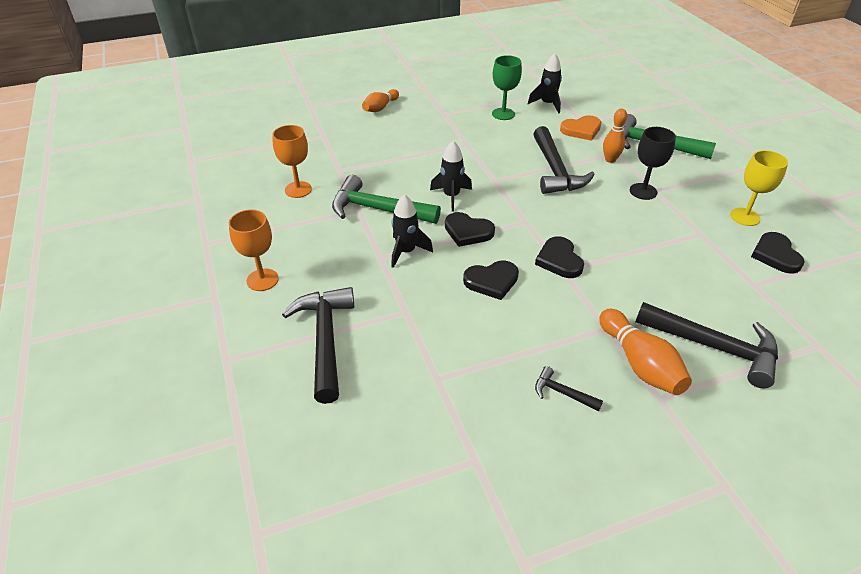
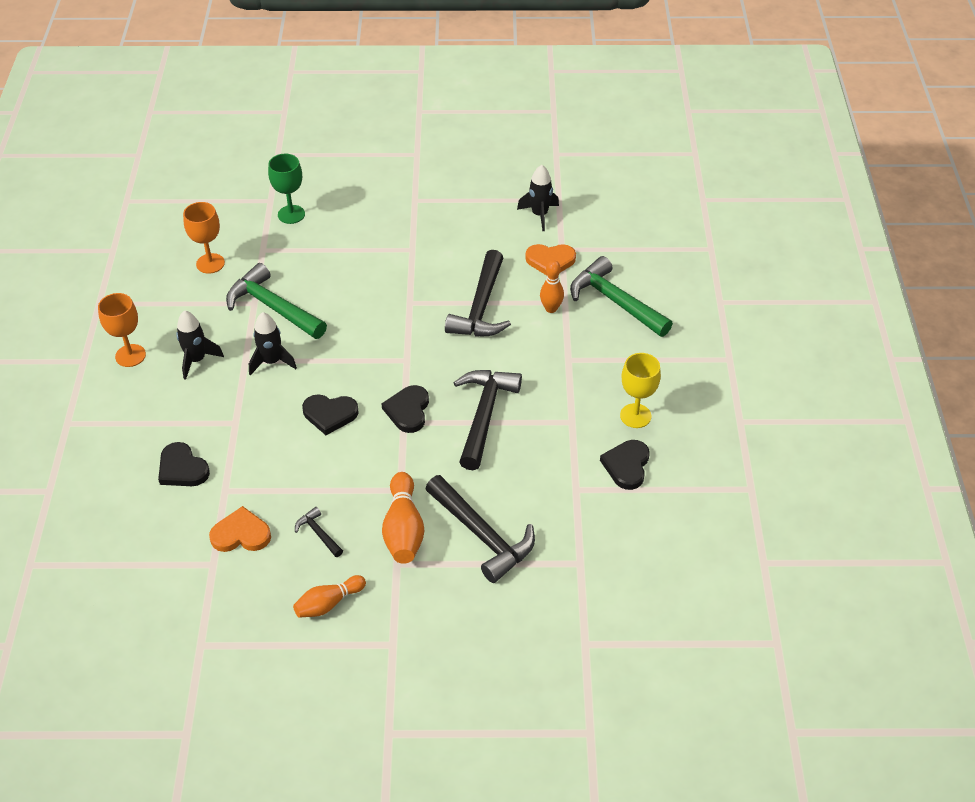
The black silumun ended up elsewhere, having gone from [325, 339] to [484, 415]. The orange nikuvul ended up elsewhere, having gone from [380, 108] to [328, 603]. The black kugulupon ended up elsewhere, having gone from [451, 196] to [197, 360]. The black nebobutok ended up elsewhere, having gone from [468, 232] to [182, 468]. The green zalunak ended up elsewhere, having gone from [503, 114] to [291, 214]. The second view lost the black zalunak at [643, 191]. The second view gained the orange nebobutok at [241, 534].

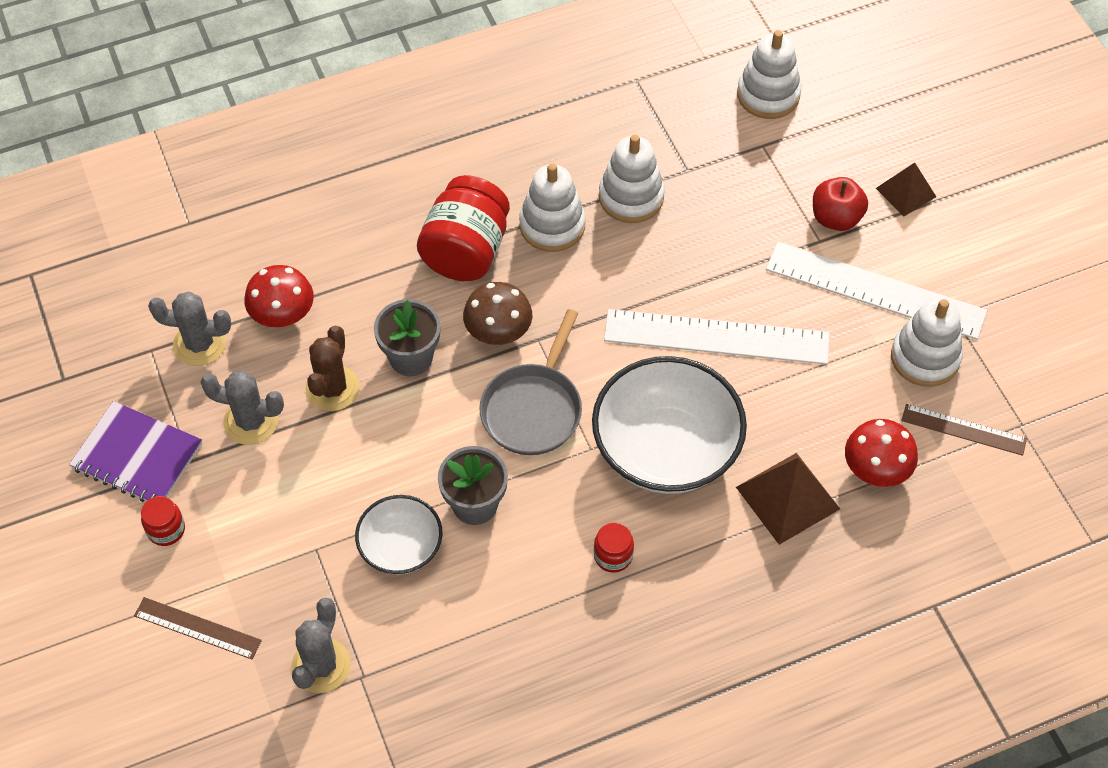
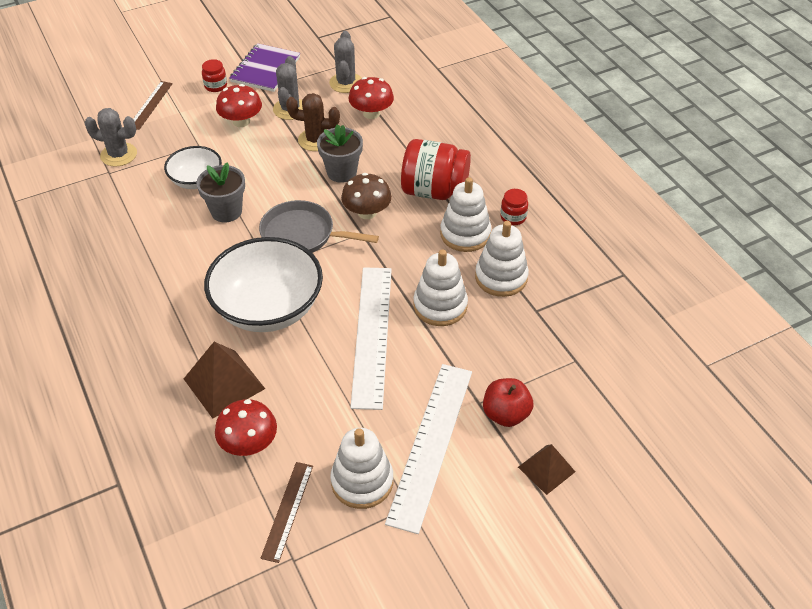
The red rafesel ended up elsewhere, having gone from [613, 556] to [513, 217]. The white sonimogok ended up elsewhere, having gone from [768, 95] to [440, 306]. The second view gained the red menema at [241, 121].

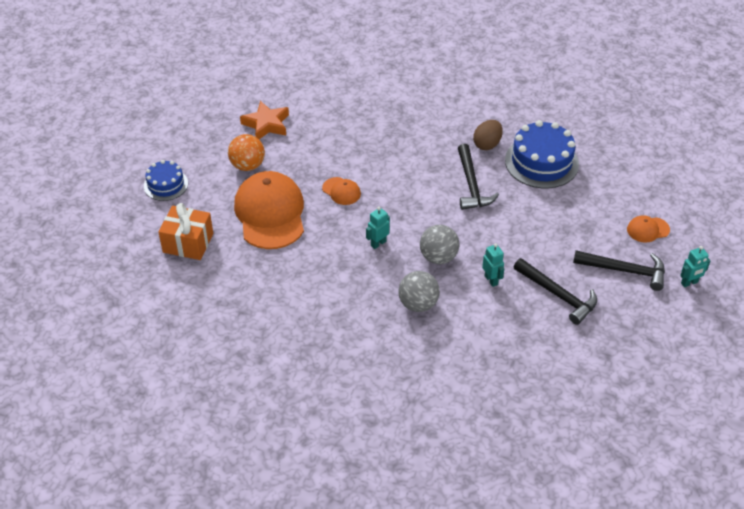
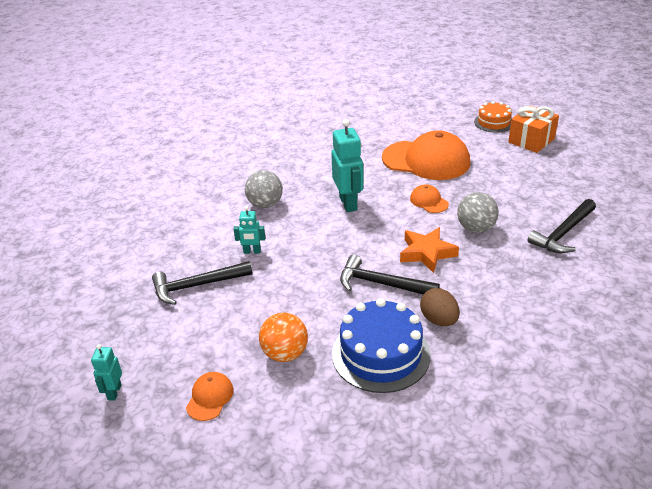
What was the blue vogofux at [166, 185] turned into the orange vogofux at [493, 122]. The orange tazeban ended up elsewhere, having gone from [188, 243] to [531, 140]. The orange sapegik ended up elsewhere, having gone from [247, 165] to [285, 354]. The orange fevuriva ended up elsewhere, having gone from [266, 124] to [427, 253]. The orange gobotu at [341, 191] ended up facing another way, 75 degrees clockwise from before. The size of the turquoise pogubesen at [378, 243] changed by a factor of 1.84. The grey sapegik ended up elsewhere, having gone from [438, 257] to [475, 228]. The black silumun ended up elsewhere, having gone from [625, 271] to [563, 233].

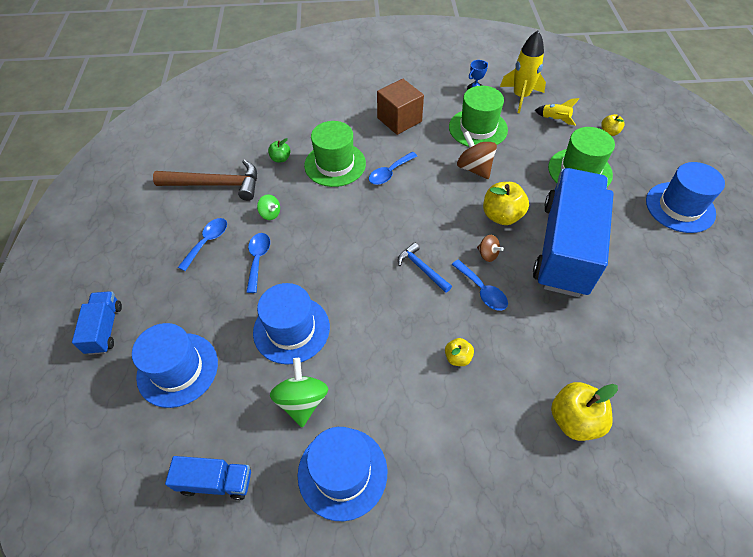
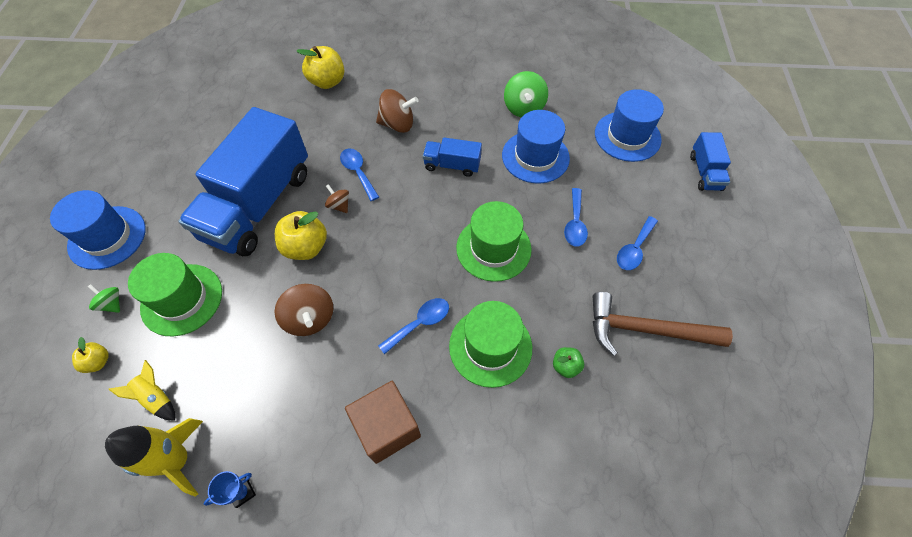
The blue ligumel ended up elsewhere, having gone from [216, 481] to [452, 165]. The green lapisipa ended up elsewhere, having gone from [270, 214] to [112, 304]. The second view lost the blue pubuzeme at [342, 472]. The second view lost the blue silumun at [422, 268]. Where the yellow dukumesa stood at [457, 357], the brown lapisipa came to stand at [398, 124]. The green pubuzeme ended up elsewhere, having gone from [478, 128] to [493, 248].

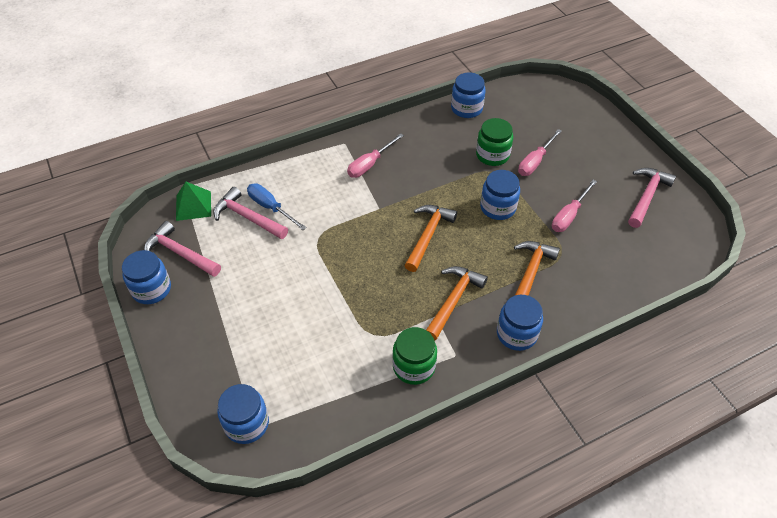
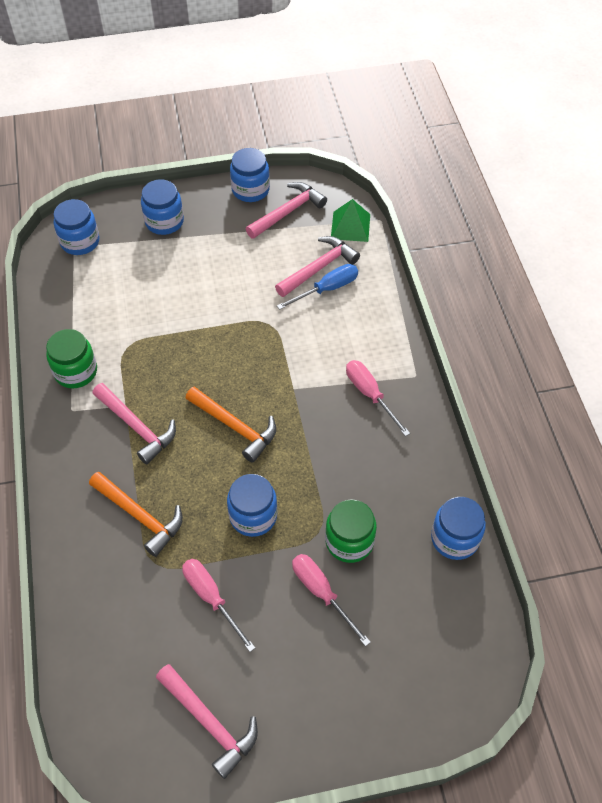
What was the orange silumun at [453, 300] turned into the pink silumun at [136, 427]. The blue rafesel ended up elsewhere, having gone from [516, 334] to [164, 222].

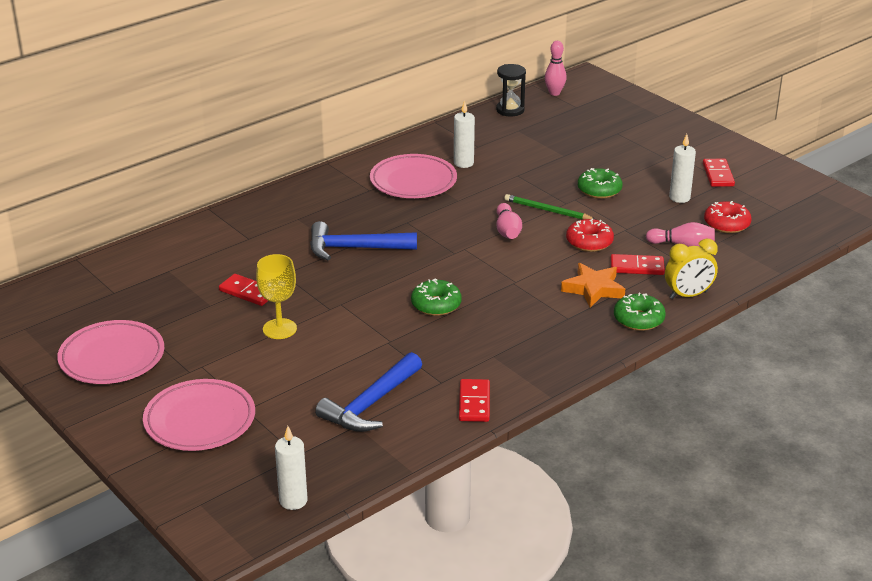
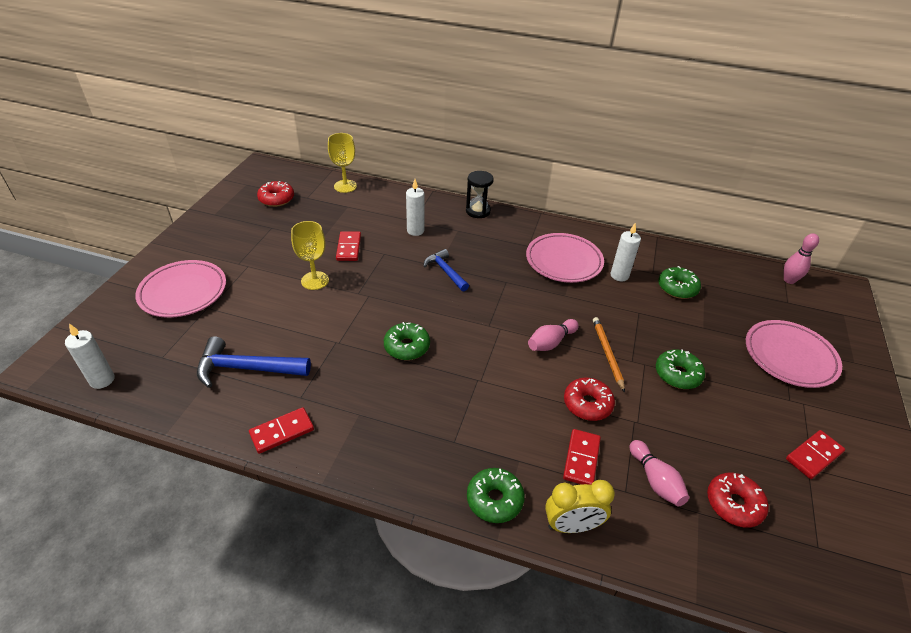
The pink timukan ended up elsewhere, having gone from [112, 357] to [789, 357]. The size of the blue silumun at [354, 248] changed by a factor of 0.64. The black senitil ended up elsewhere, having gone from [510, 110] to [478, 211]. What was the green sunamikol at [547, 210] turned into the orange sunamikol at [607, 354]. The second view lost the orange fevuriva at [593, 289]. The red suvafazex at [637, 267] ended up facing another way, 45 degrees clockwise from before. The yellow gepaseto at [688, 295] ended up facing another way, 45 degrees counterclockwise from before. The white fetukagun ended up elsewhere, having gone from [679, 198] to [415, 231]. The second view gained the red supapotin at [276, 199]. The second view gained the yellow zalunak at [345, 186]. The second view gained the green supapotin at [677, 288].

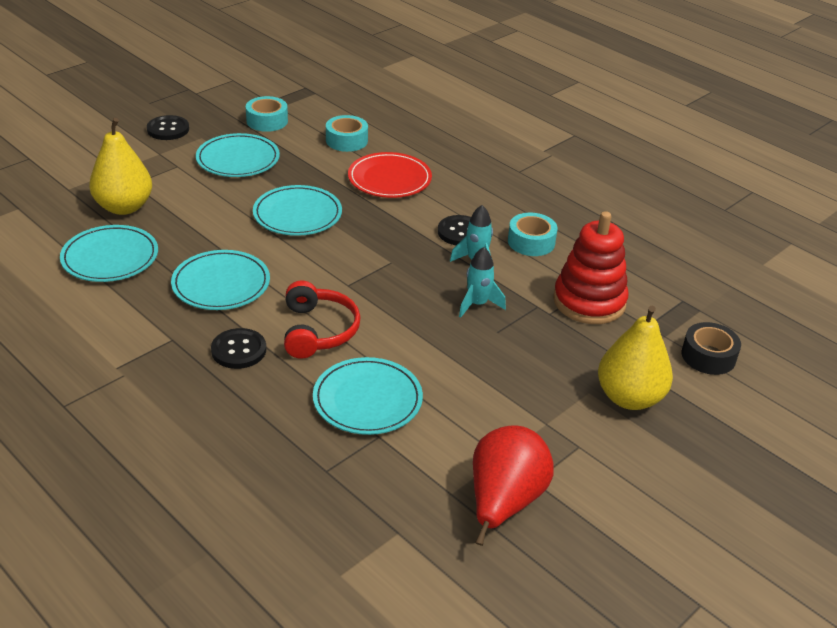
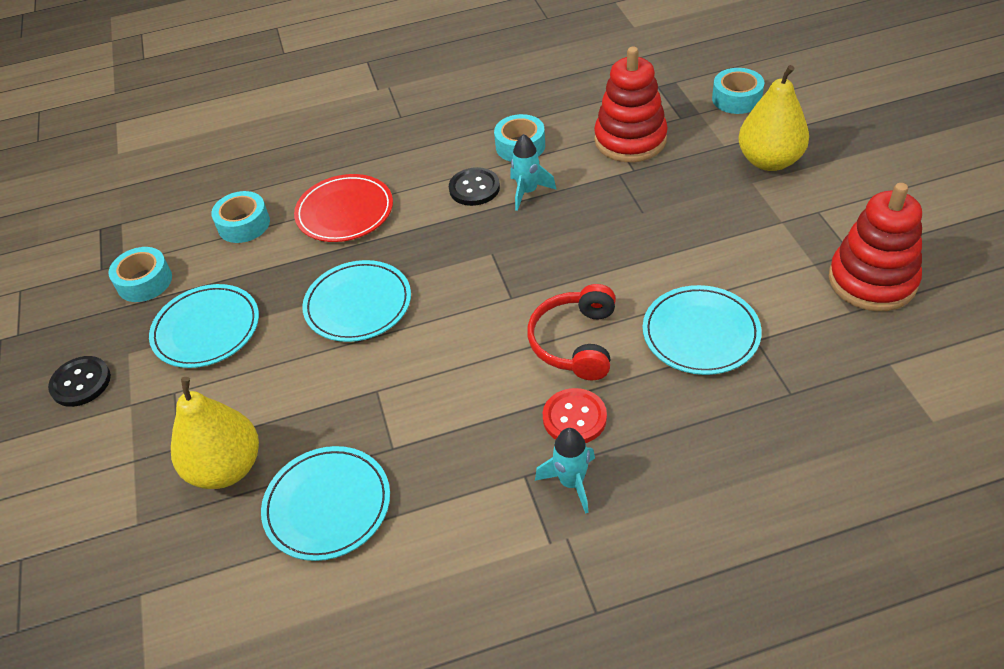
The second view lost the turquoise timukan at [221, 284]. What was the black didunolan at [239, 350] turned into the red didunolan at [574, 418]. The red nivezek at [318, 331] ended up facing another way, 105 degrees counterclockwise from before. The turquoise kugulupon ended up elsewhere, having gone from [477, 304] to [571, 482]. Where the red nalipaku stood at [504, 502], the red sonimogok came to stand at [872, 280]. What was the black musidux at [708, 356] turned into the turquoise musidux at [736, 99].

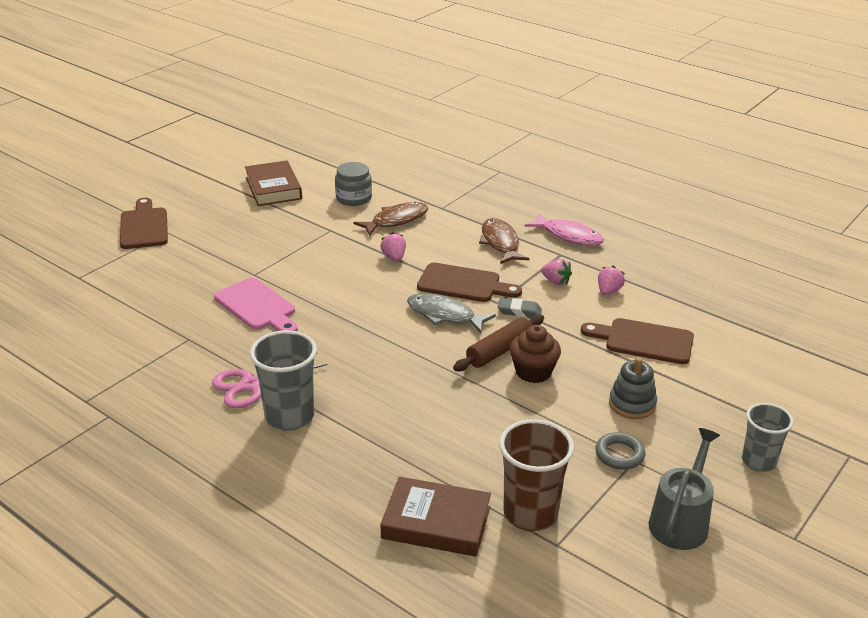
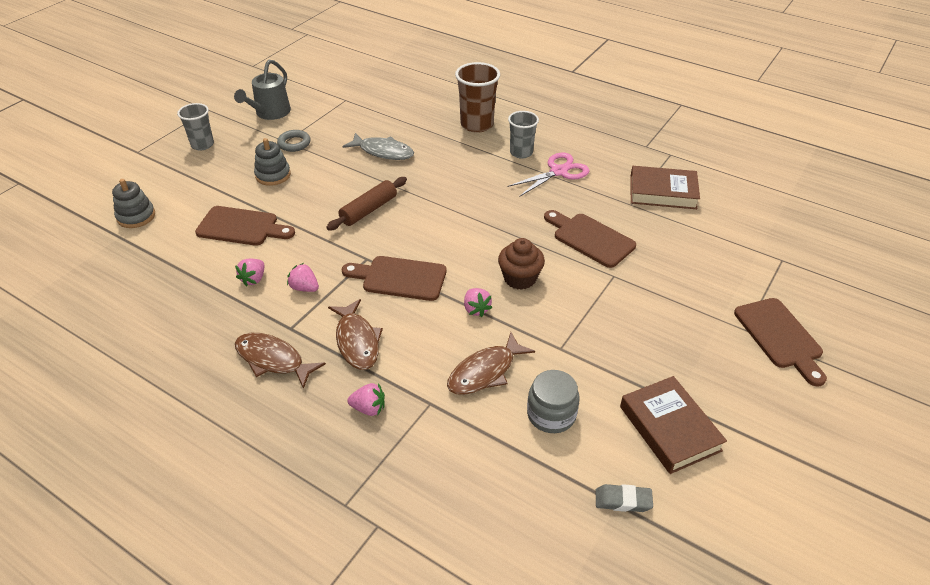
What was the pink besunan at [257, 307] turned into the brown besunan at [590, 238]. The size of the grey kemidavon at [289, 416] changed by a factor of 0.66. The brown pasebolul ended up elsewhere, having gone from [436, 522] to [662, 192]. The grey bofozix ended up elsewhere, having gone from [444, 315] to [383, 152]. The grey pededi ended up elsewhere, having gone from [519, 311] to [623, 501]. The brown kemidavon ended up elsewhere, having gone from [530, 513] to [477, 124]. The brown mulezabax ended up elsewhere, having gone from [533, 372] to [520, 278]. What was the pink bofozix at [568, 236] turned into the brown bofozix at [273, 360]. The second view gained the grey sonimogok at [136, 216]. The second view gained the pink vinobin at [369, 408].

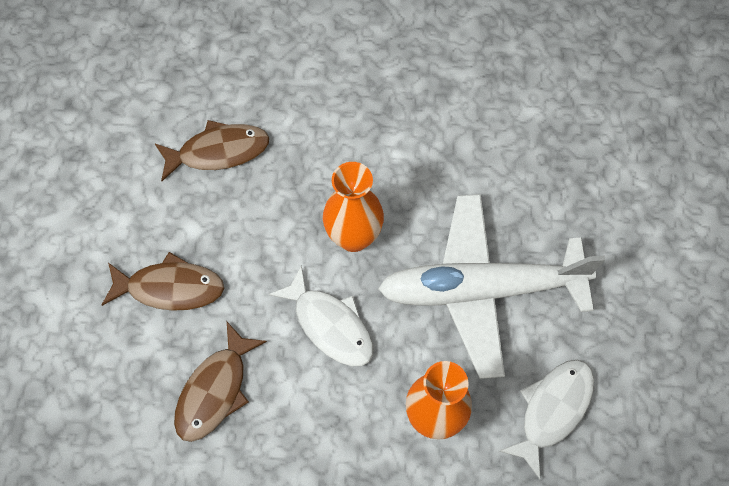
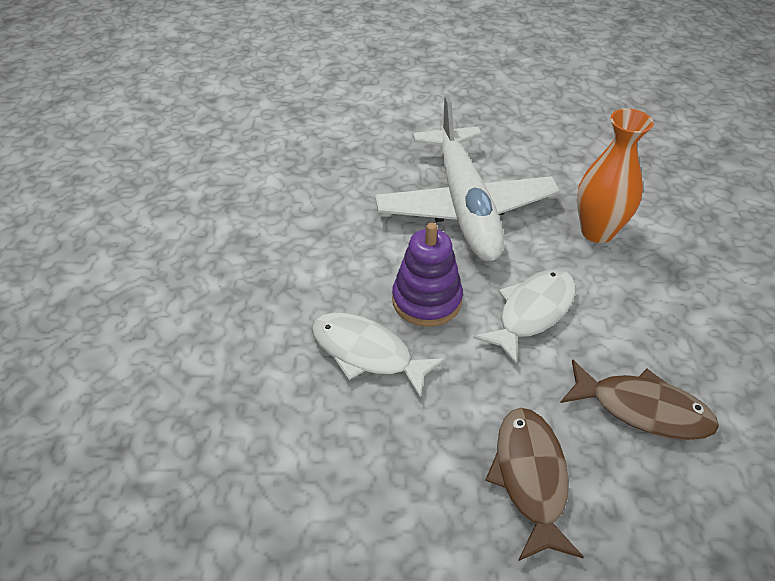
The second view lost the brown bofozix at [218, 152]. Where the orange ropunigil stood at [353, 237], the purple sonimogok came to stand at [426, 300]. The white bofozix ended up elsewhere, having gone from [552, 410] to [367, 353].

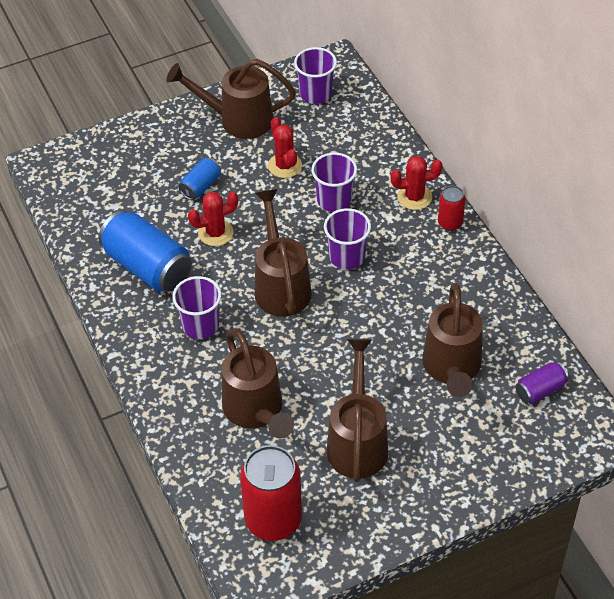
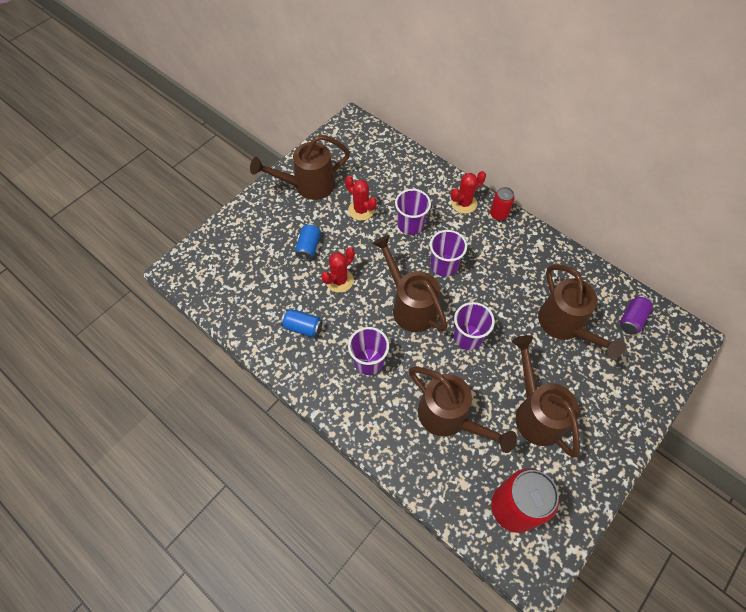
The size of the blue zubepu at [148, 267] changed by a factor of 0.51. The purple kemidavon ended up elsewhere, having gone from [316, 94] to [468, 337].

